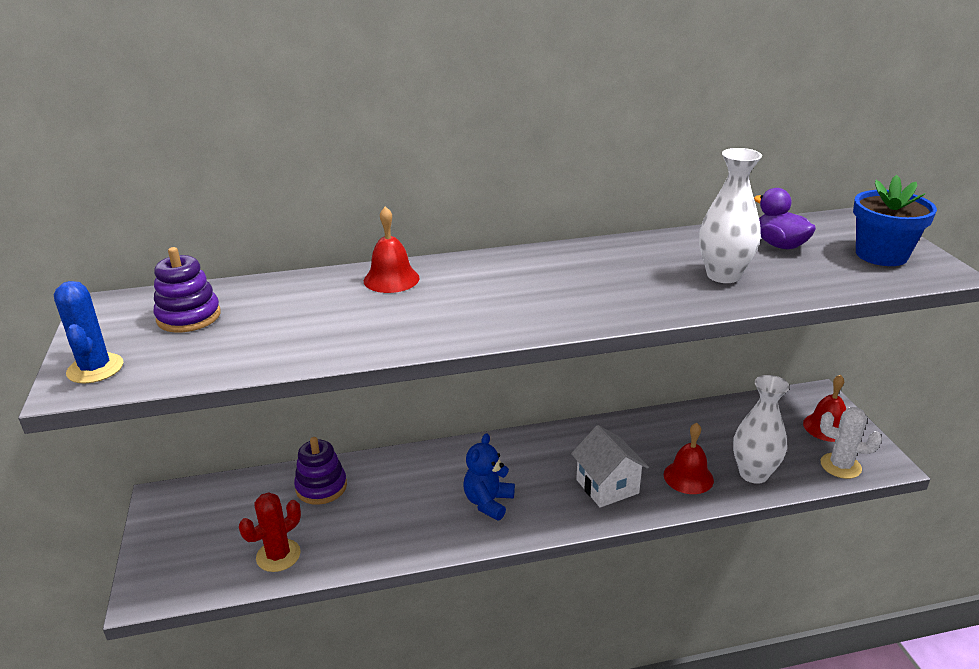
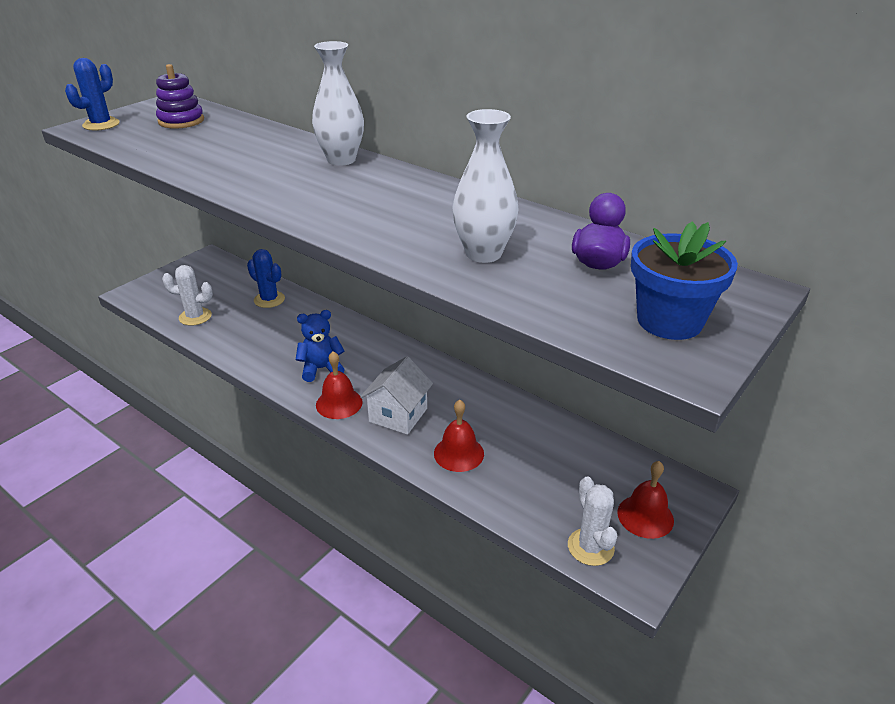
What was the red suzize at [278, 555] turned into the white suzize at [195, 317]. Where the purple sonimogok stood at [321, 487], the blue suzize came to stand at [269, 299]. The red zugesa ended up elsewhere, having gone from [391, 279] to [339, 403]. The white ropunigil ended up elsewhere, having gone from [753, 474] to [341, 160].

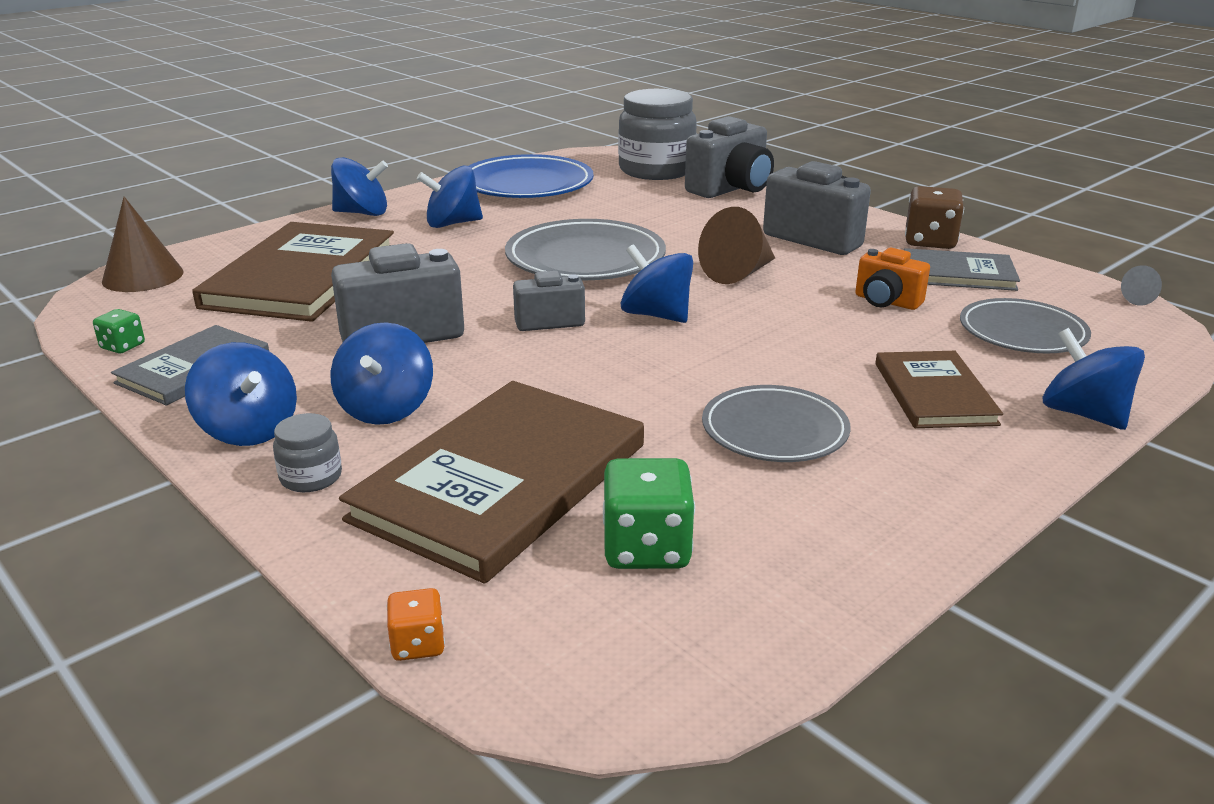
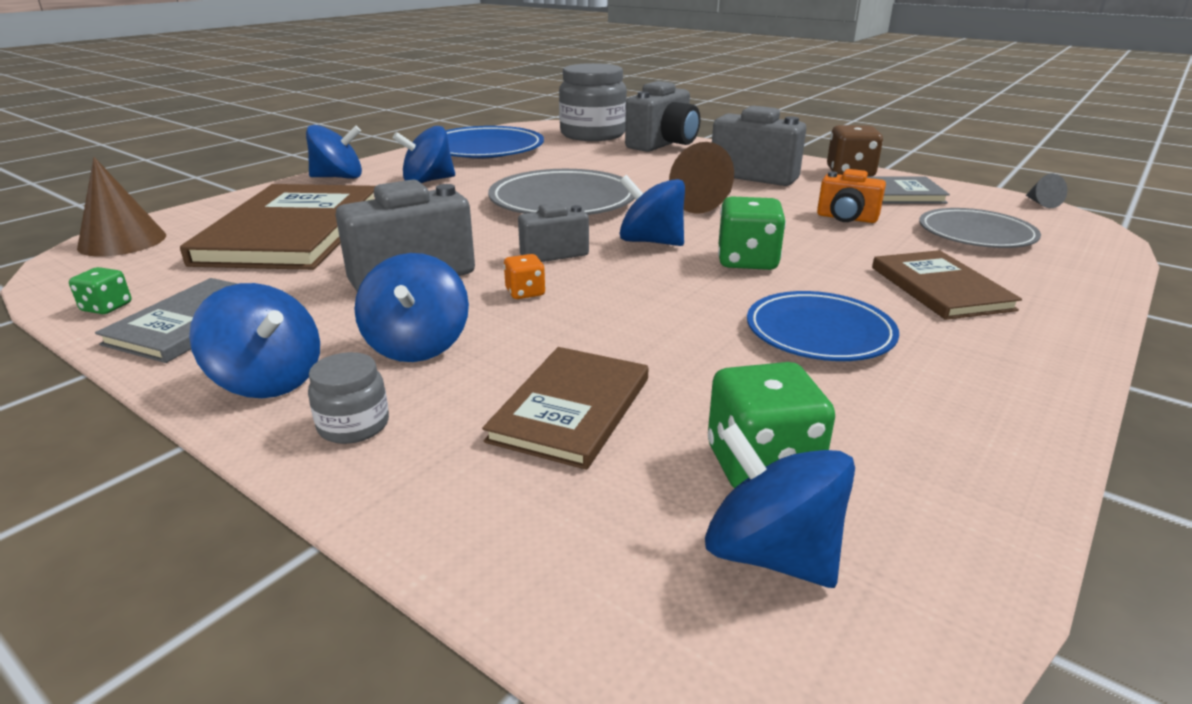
The size of the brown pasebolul at [502, 482] changed by a factor of 0.56. The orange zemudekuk ended up elsewhere, having gone from [418, 644] to [525, 292]. What was the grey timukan at [774, 430] turned into the blue timukan at [819, 333]. The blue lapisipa ended up elsewhere, having gone from [1083, 414] to [770, 553]. The second view gained the green zemudekuk at [747, 261].

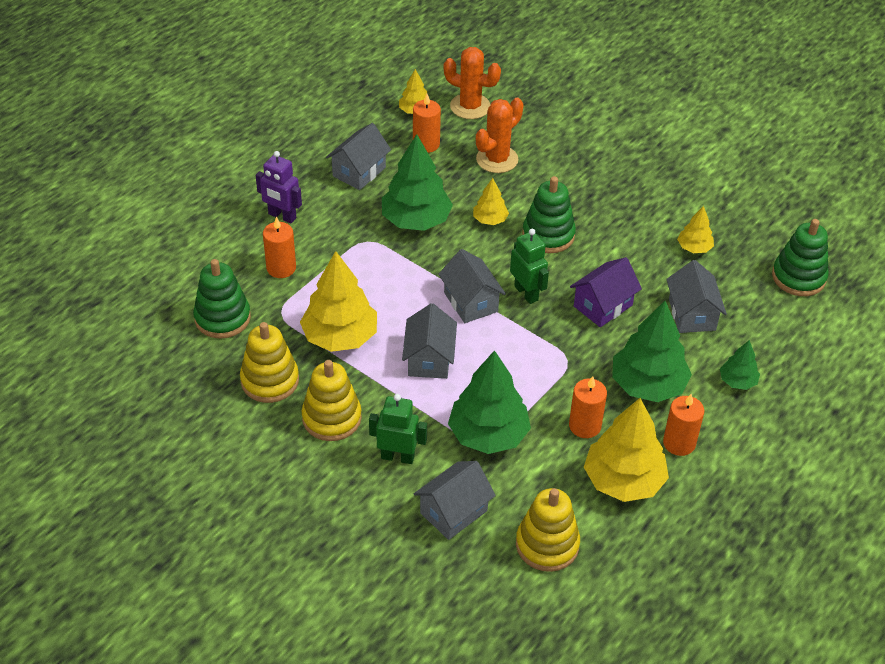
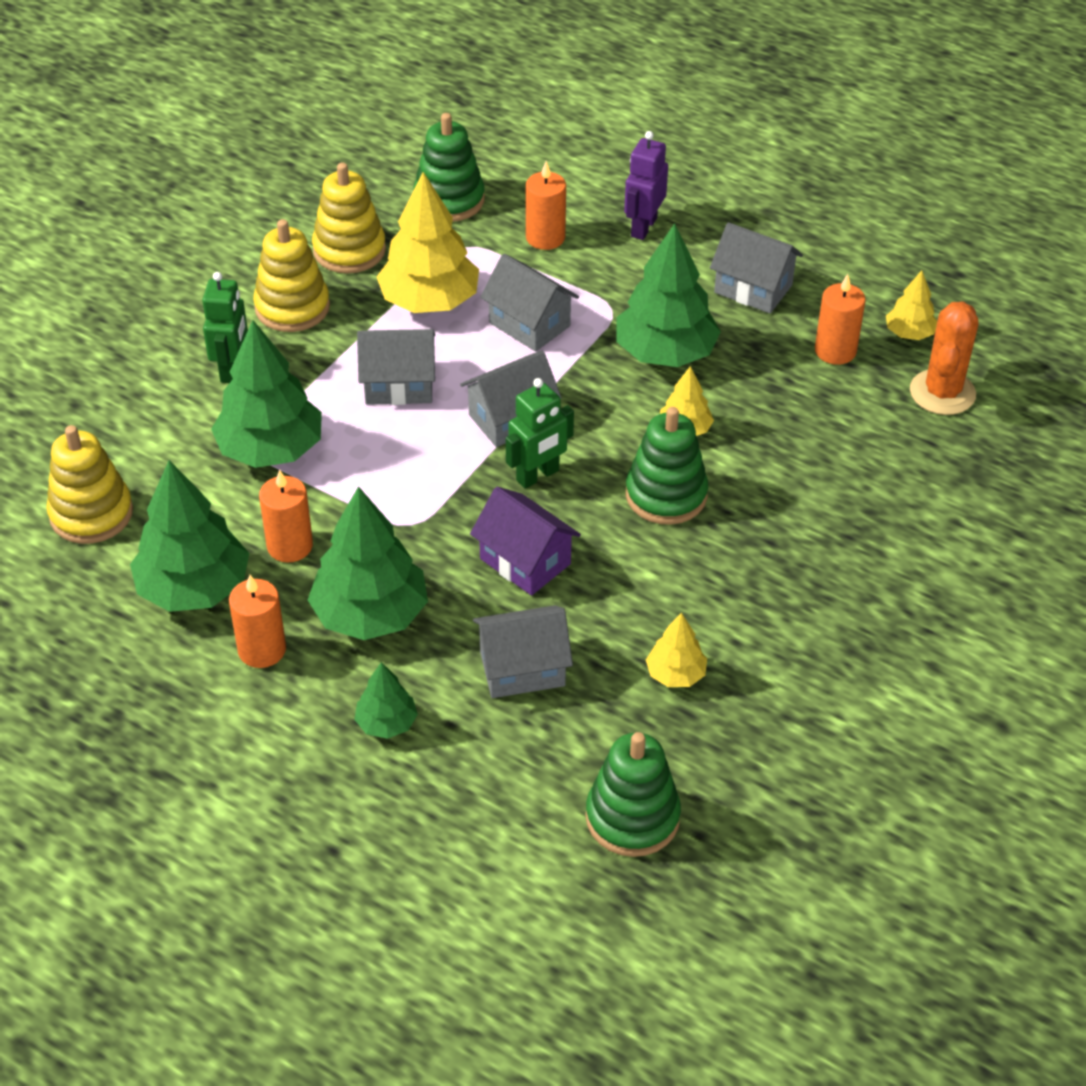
The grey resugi ended up elsewhere, having gone from [453, 512] to [529, 324]. The second view lost the orange suzize at [497, 159]. What was the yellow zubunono at [623, 480] turned into the green zubunono at [194, 588].

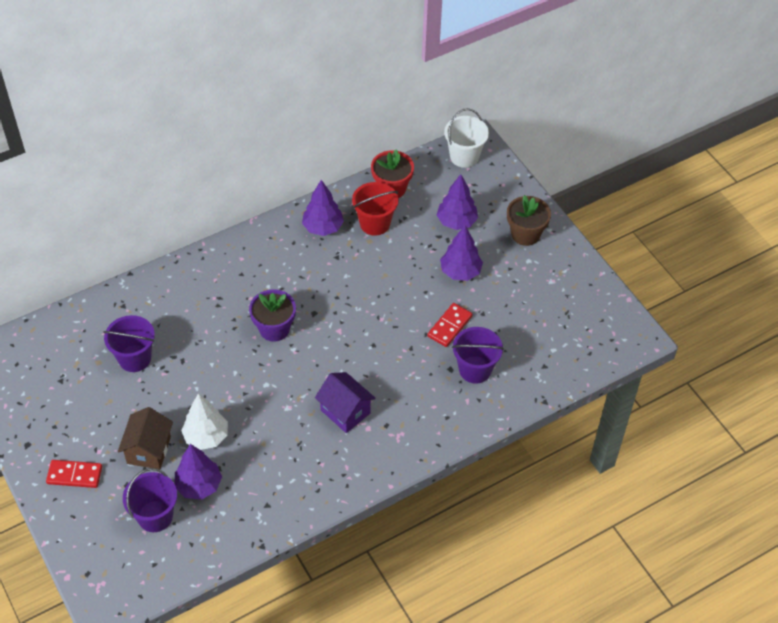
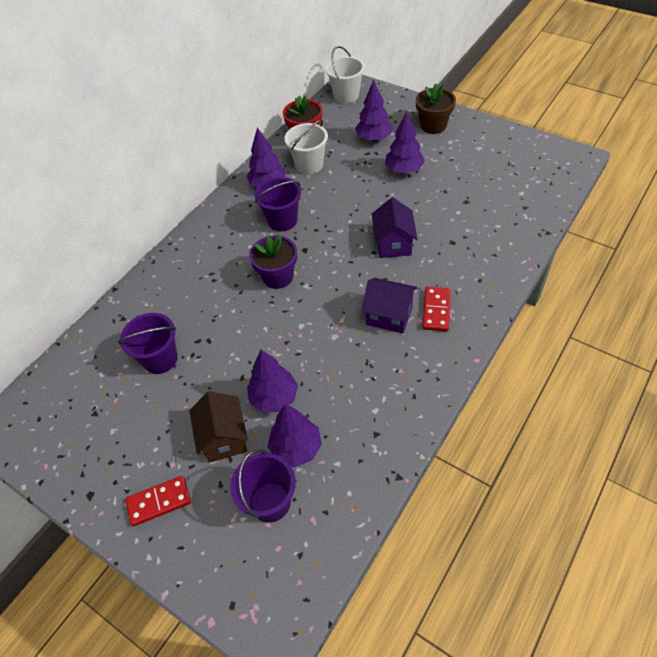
What was the white zubunono at [206, 437] turned into the purple zubunono at [274, 398]. What was the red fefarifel at [375, 223] turned into the white fefarifel at [309, 165]. The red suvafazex ended up elsewhere, having gone from [450, 326] to [436, 310]. The purple fefarifel ended up elsewhere, having gone from [475, 369] to [282, 220]. The second view gained the purple resugi at [393, 243].

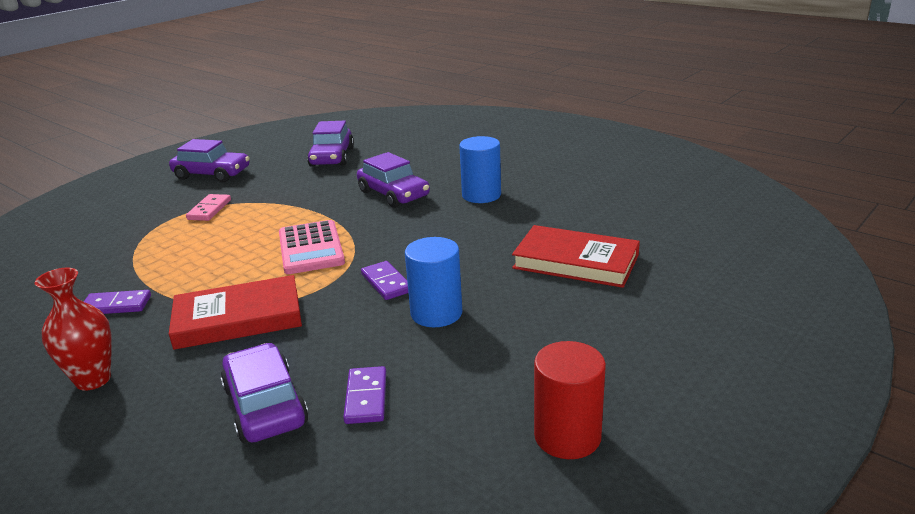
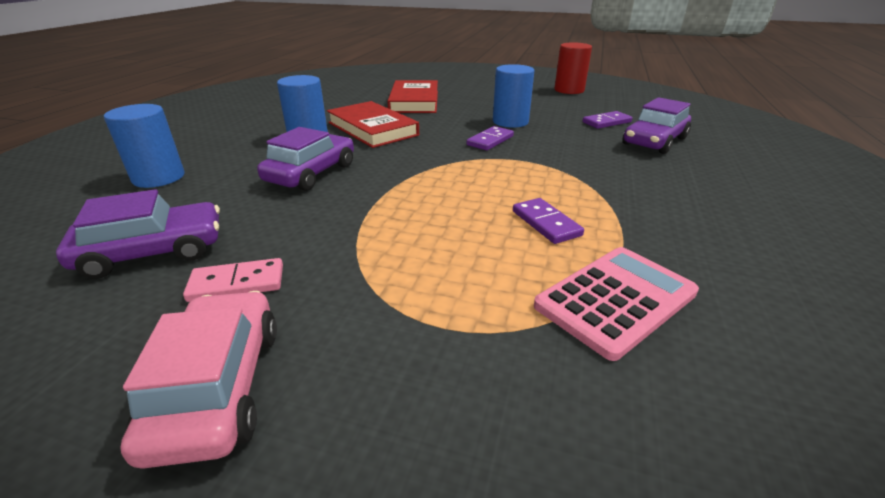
The second view lost the red ropunigil at [93, 380]. The purple suvafazex ended up elsewhere, having gone from [116, 305] to [546, 223]. What was the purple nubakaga at [212, 174] turned into the pink nubakaga at [218, 387]. The red pasebolul ended up elsewhere, having gone from [238, 318] to [372, 129]. The pink suvafazex ended up elsewhere, having gone from [209, 210] to [237, 283]. The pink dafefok ended up elsewhere, having gone from [310, 248] to [616, 300]. The second view gained the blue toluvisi at [159, 177].

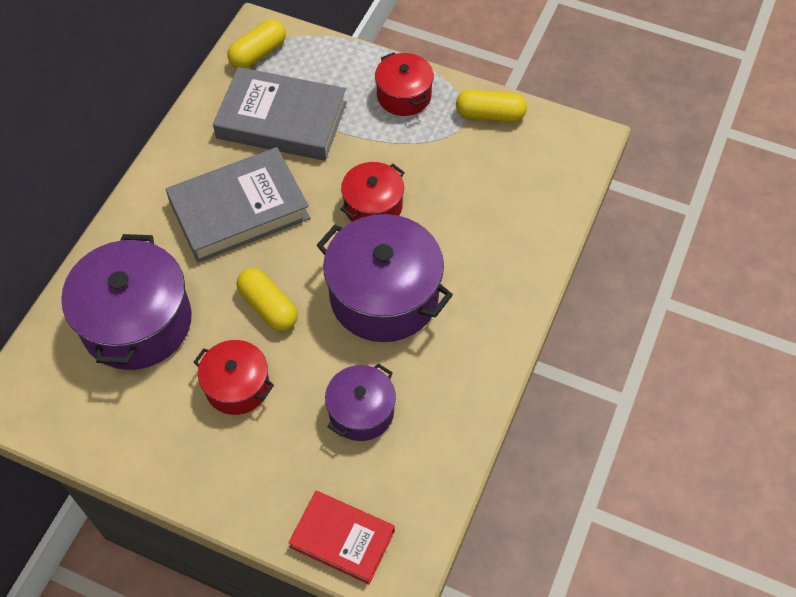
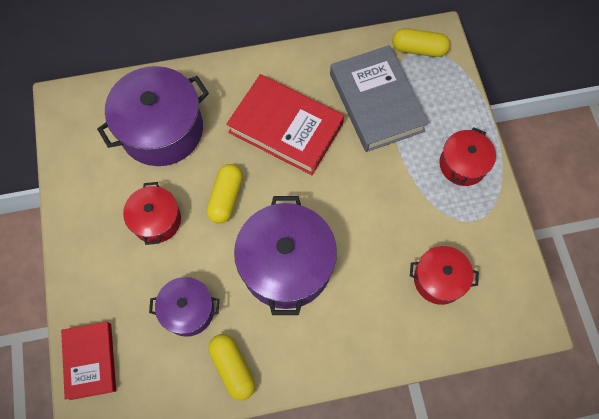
What was the grey pasebolul at [239, 210] turned into the red pasebolul at [286, 128]. The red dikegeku ended up elsewhere, having gone from [373, 206] to [439, 279]. The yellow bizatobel ended up elsewhere, having gone from [490, 115] to [233, 368].

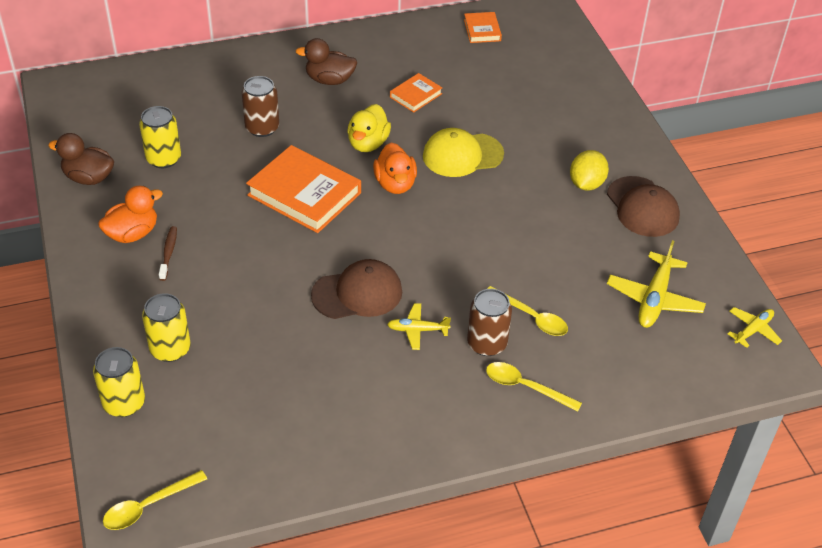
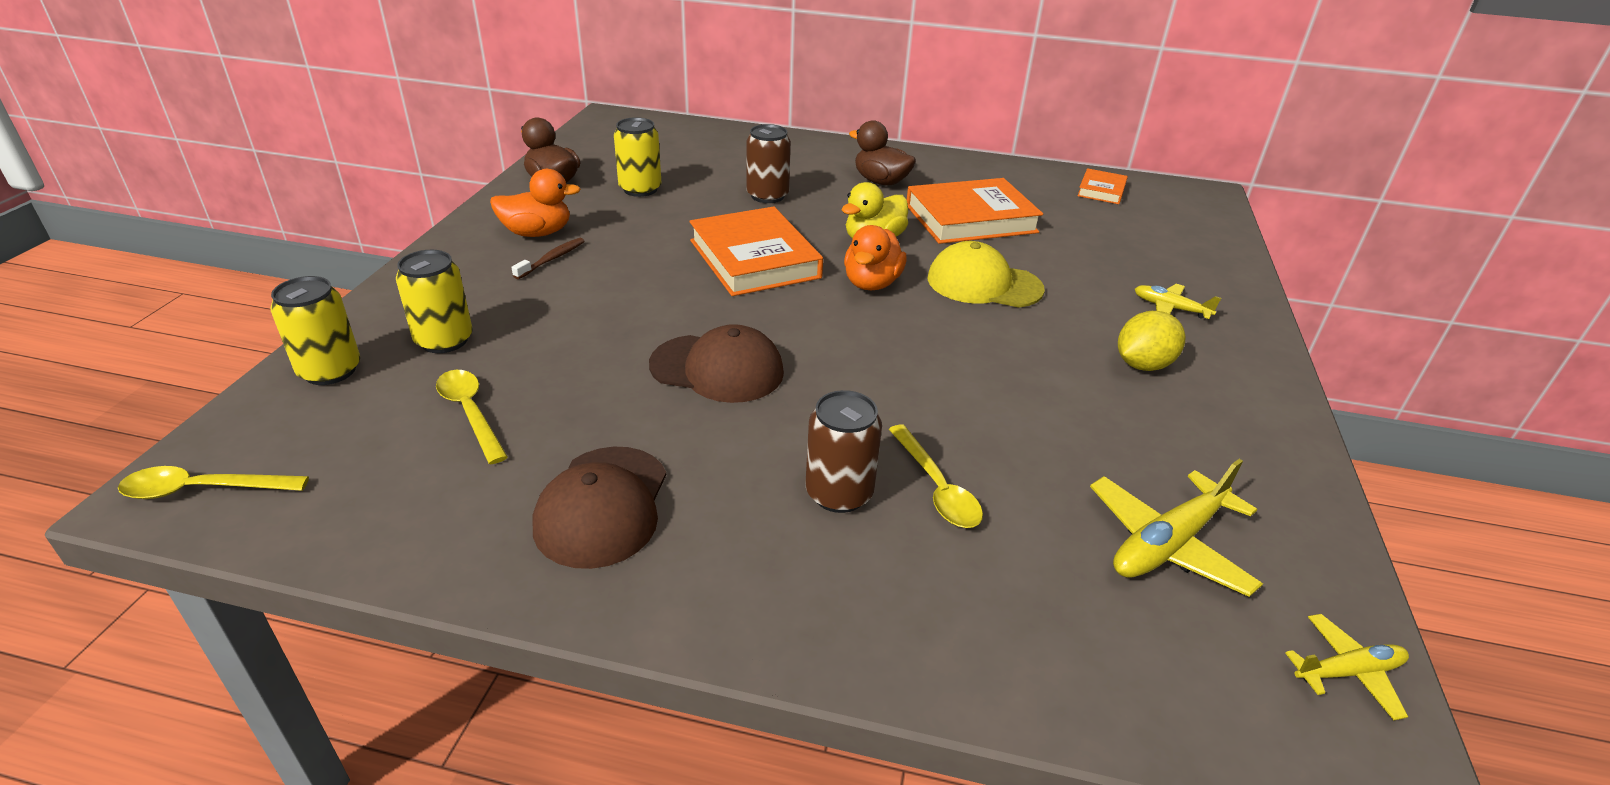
The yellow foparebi ended up elsewhere, having gone from [417, 330] to [1170, 308]. The size of the orange pasebolul at [415, 95] changed by a factor of 1.96. The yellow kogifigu ended up elsewhere, having gone from [525, 387] to [470, 413]. The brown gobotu ended up elsewhere, having gone from [642, 207] to [602, 506].

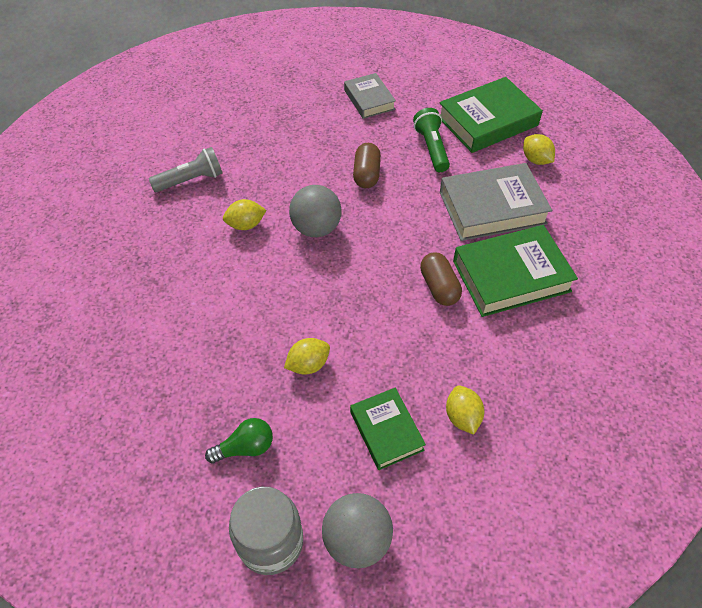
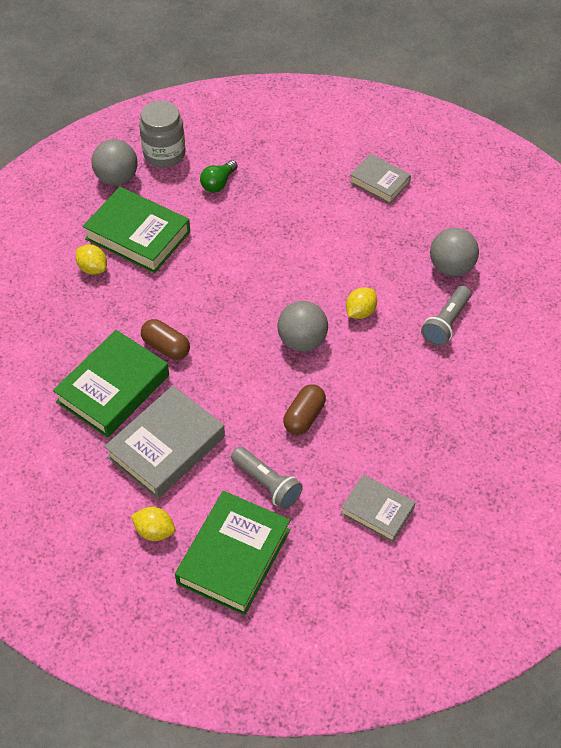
The second view lost the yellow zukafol at [308, 364]. The size of the green pasebolul at [386, 431] changed by a factor of 1.67. The brown bizatobel at [366, 174] ended up facing another way, 60 degrees clockwise from before. What was the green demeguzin at [431, 148] turned into the grey demeguzin at [267, 484]. The second view gained the grey pasebolul at [379, 182]. The second view gained the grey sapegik at [451, 267].

